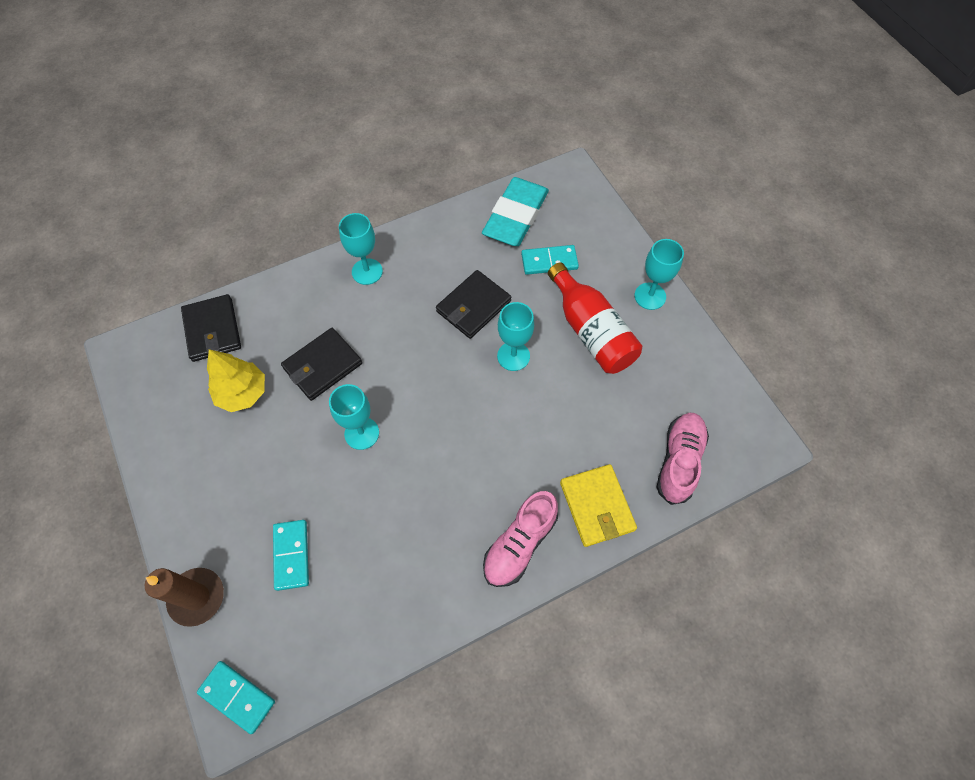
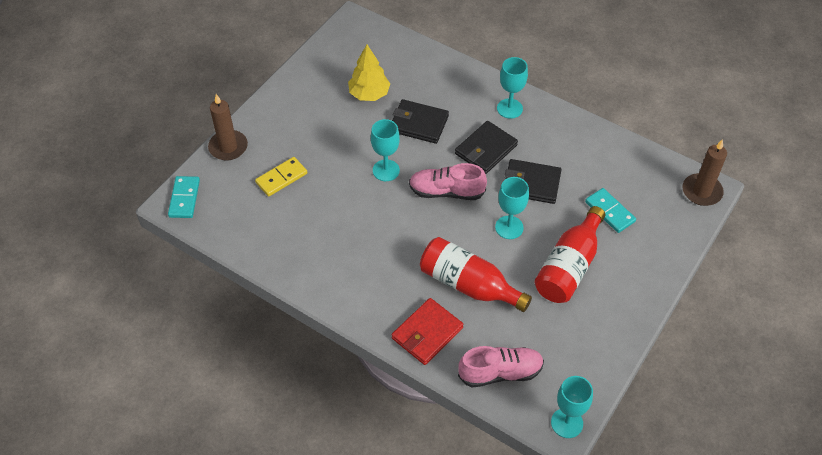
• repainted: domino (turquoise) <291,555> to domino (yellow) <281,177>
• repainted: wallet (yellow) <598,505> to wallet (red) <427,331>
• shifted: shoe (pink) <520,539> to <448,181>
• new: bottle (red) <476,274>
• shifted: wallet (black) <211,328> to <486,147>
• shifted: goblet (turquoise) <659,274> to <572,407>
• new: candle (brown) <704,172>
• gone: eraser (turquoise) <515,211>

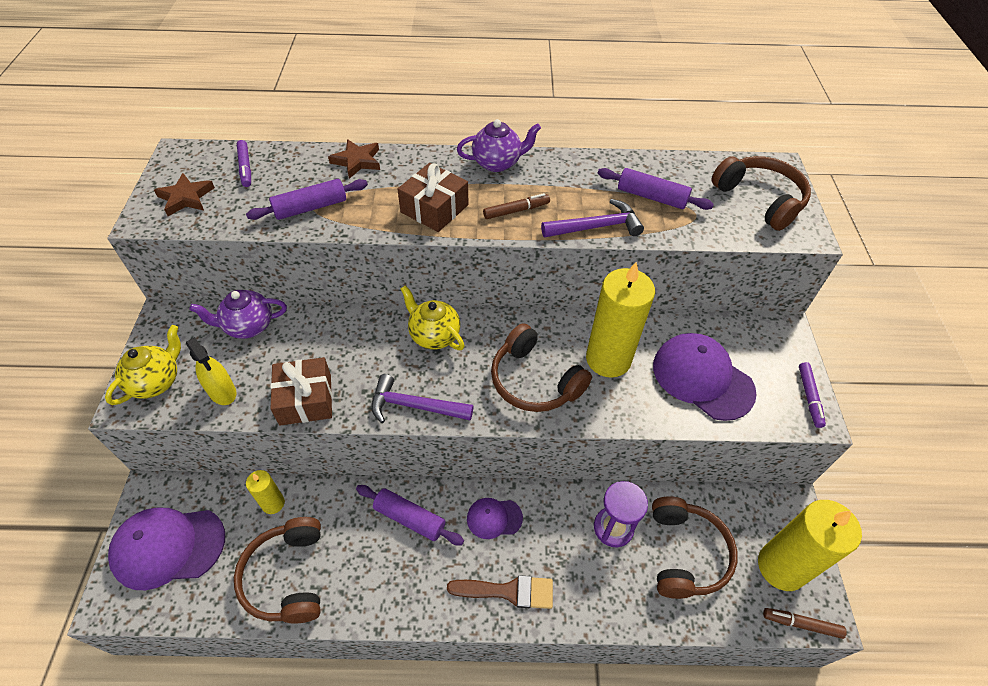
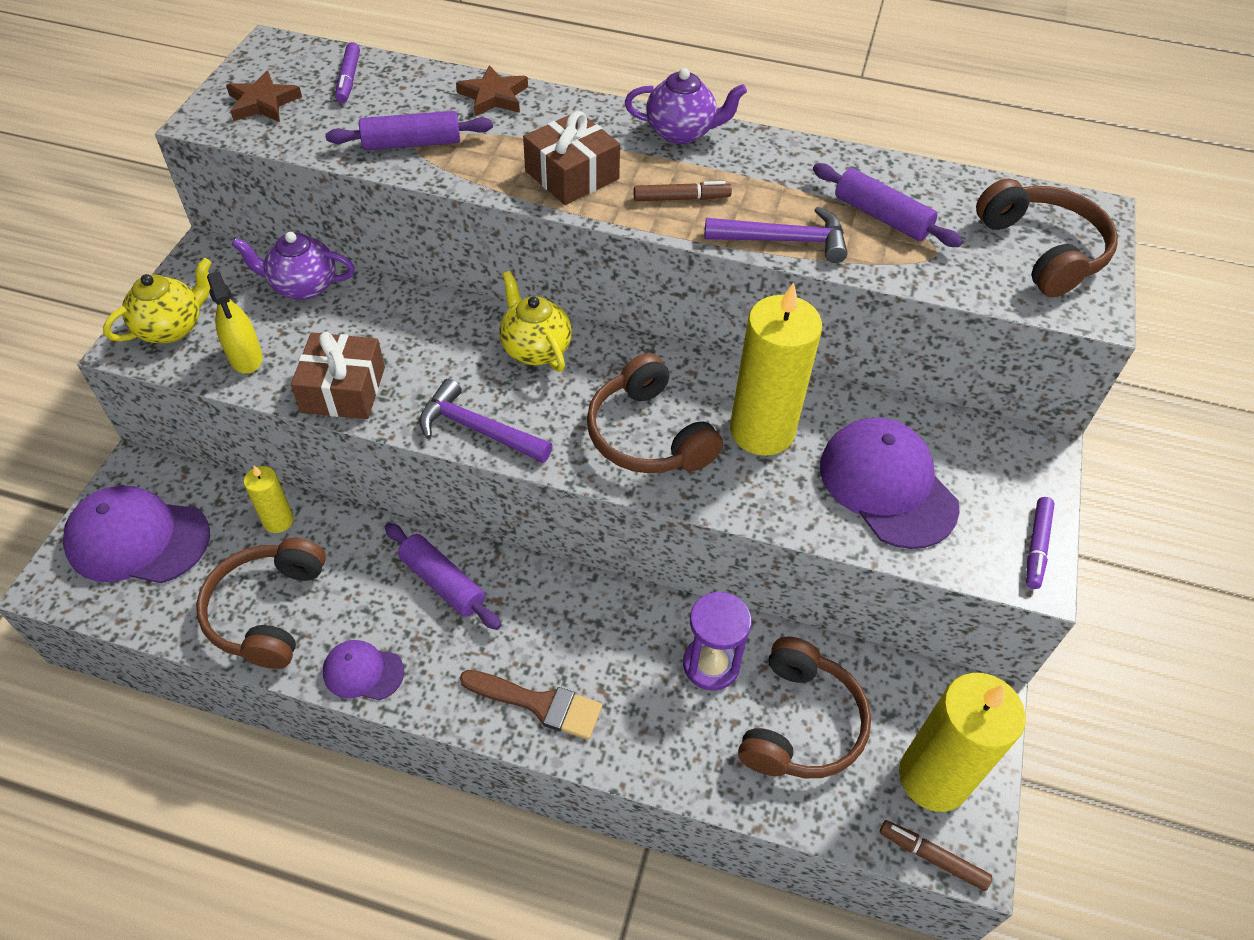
• shifted: cap (purple) <495,518> to <363,670>

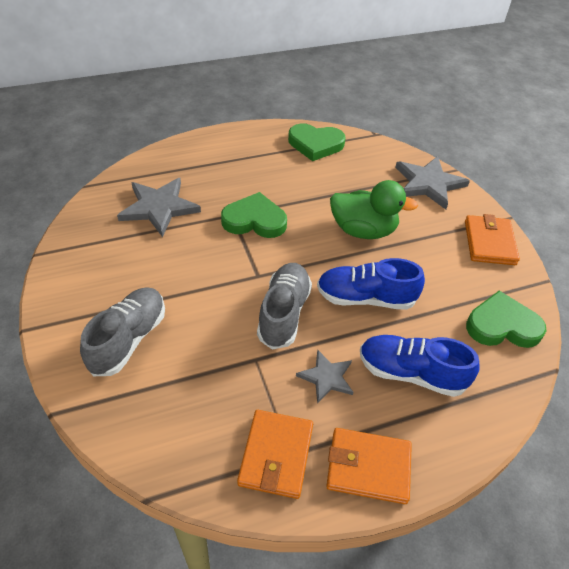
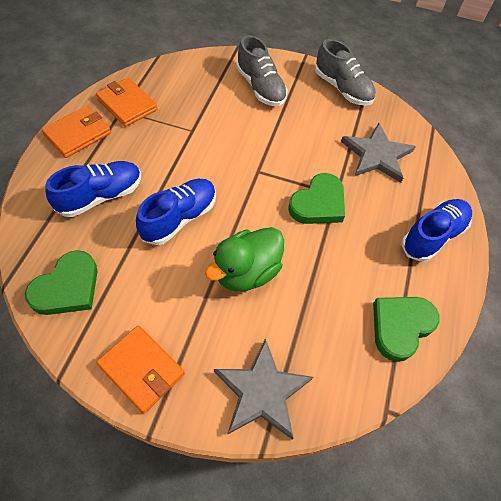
• shifted: shoe (grey) <284,306> to <345,72>
• new: shoe (blue) <437,230>
• gone: star (grey) <325,377>

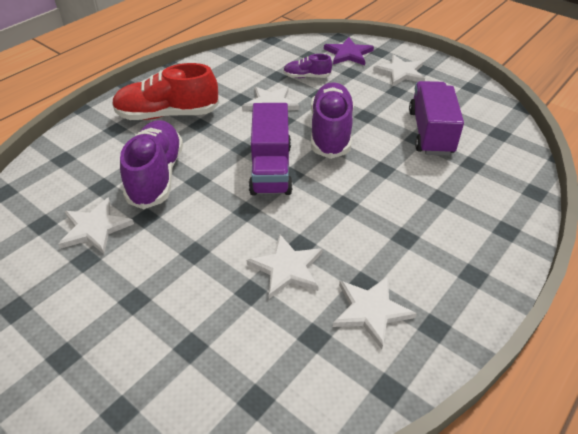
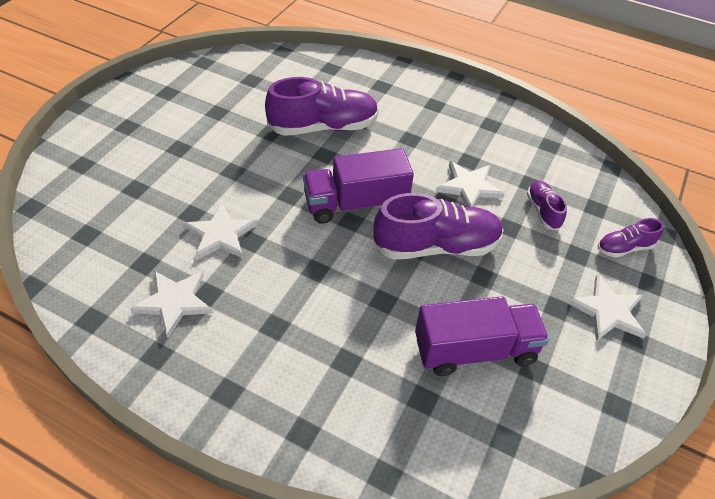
• swapped: star (purple) <349,51> to shoe (purple) <631,238>
• gone: star (white) <96,225>
• gone: shoe (red) <165,91>

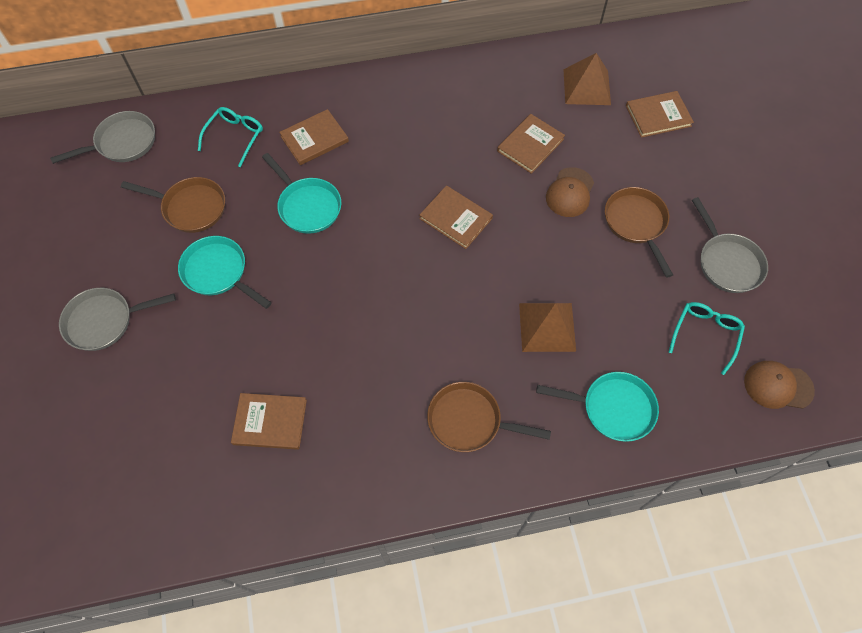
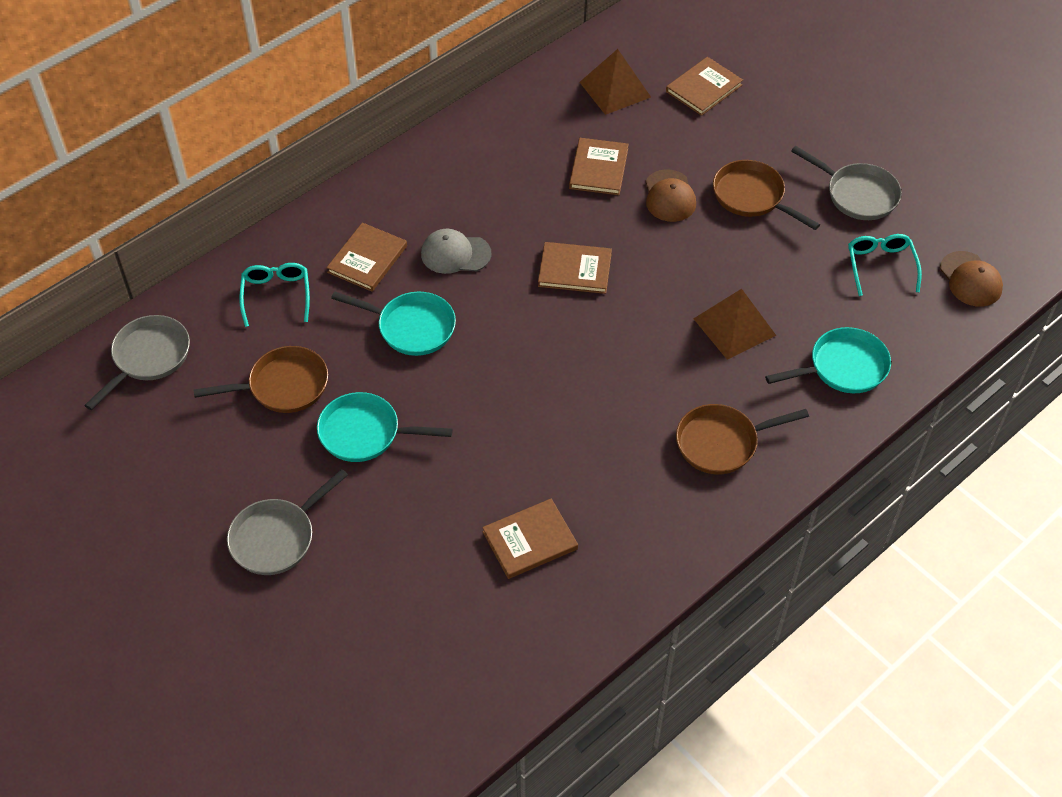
• new: cap (grey) <456,251>
• rotated: cap (brown) <779,385> = <971,279> 90 degrees counterclockwise

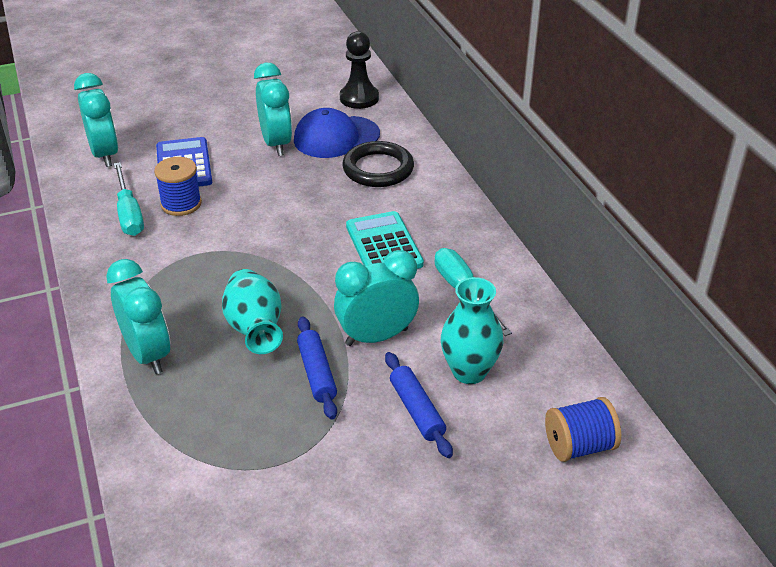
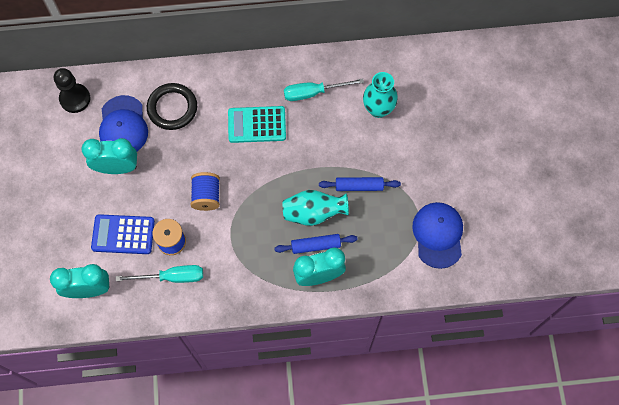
• shifted: spool (blue) <583,429> to <205,191>
• shifted: rolling pin (blue) <419,405> to <316,244>
• new: cap (blue) <437,235>
• gone: clock (turquoise) <376,298>

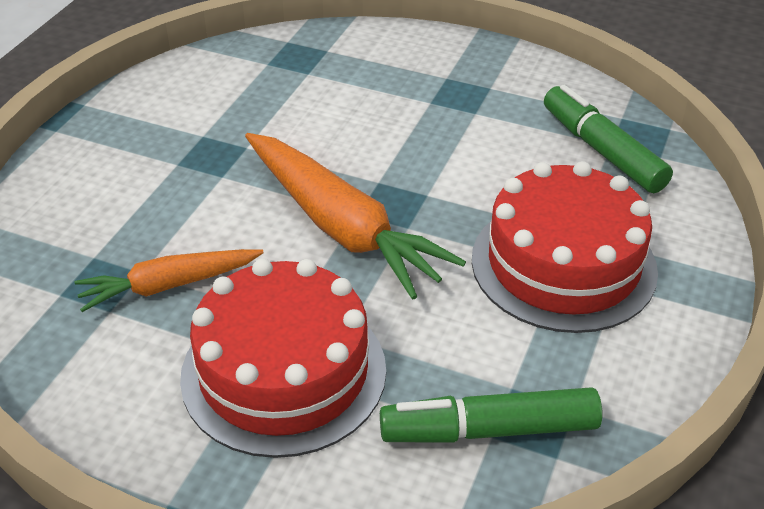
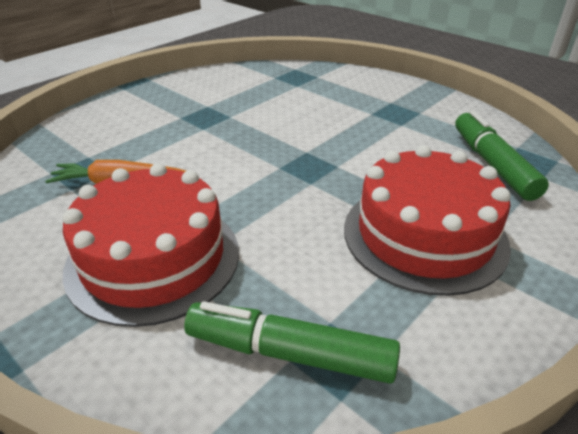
• gone: carrot (orange) <355,216>

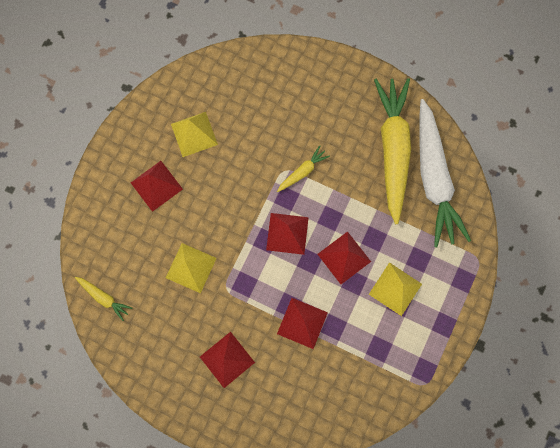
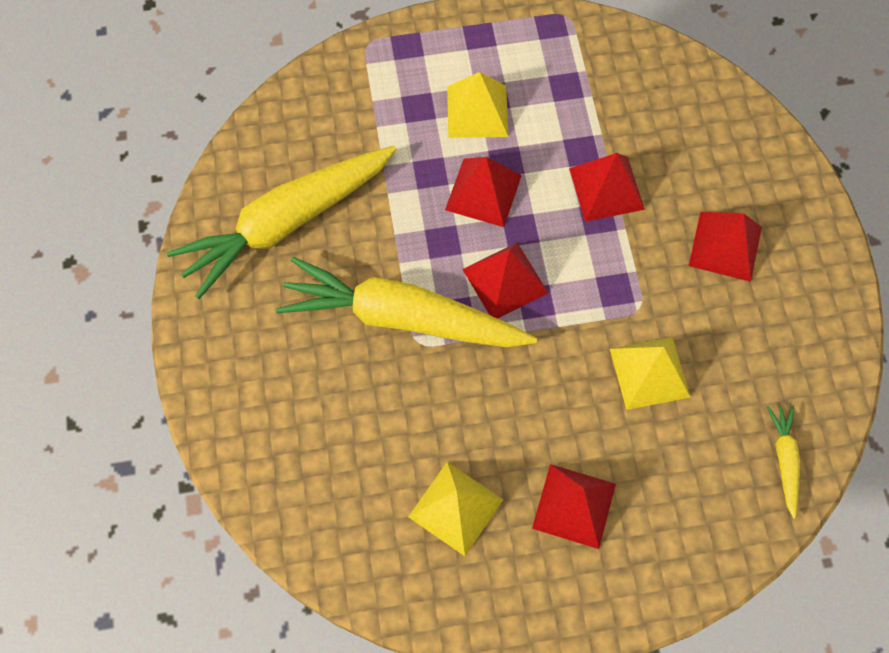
• scaled: carrot (yellow) <303,168> = <406,302> x2.35
• gone: carrot (white) <445,173>

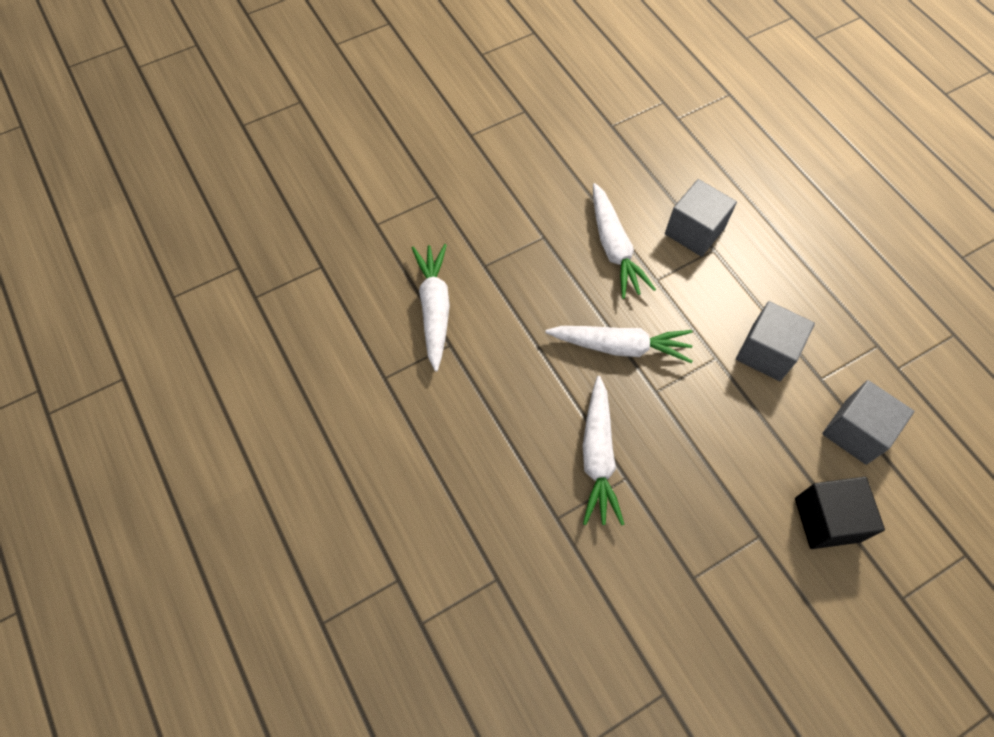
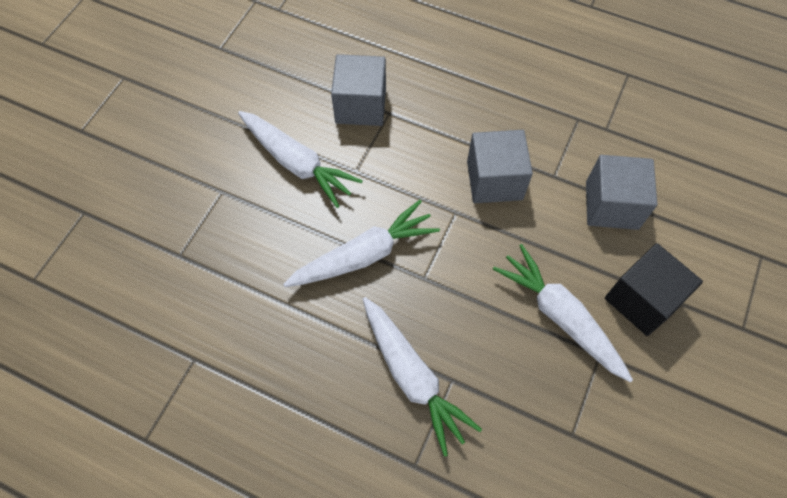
• shifted: carrot (white) <431,307> to <563,313>

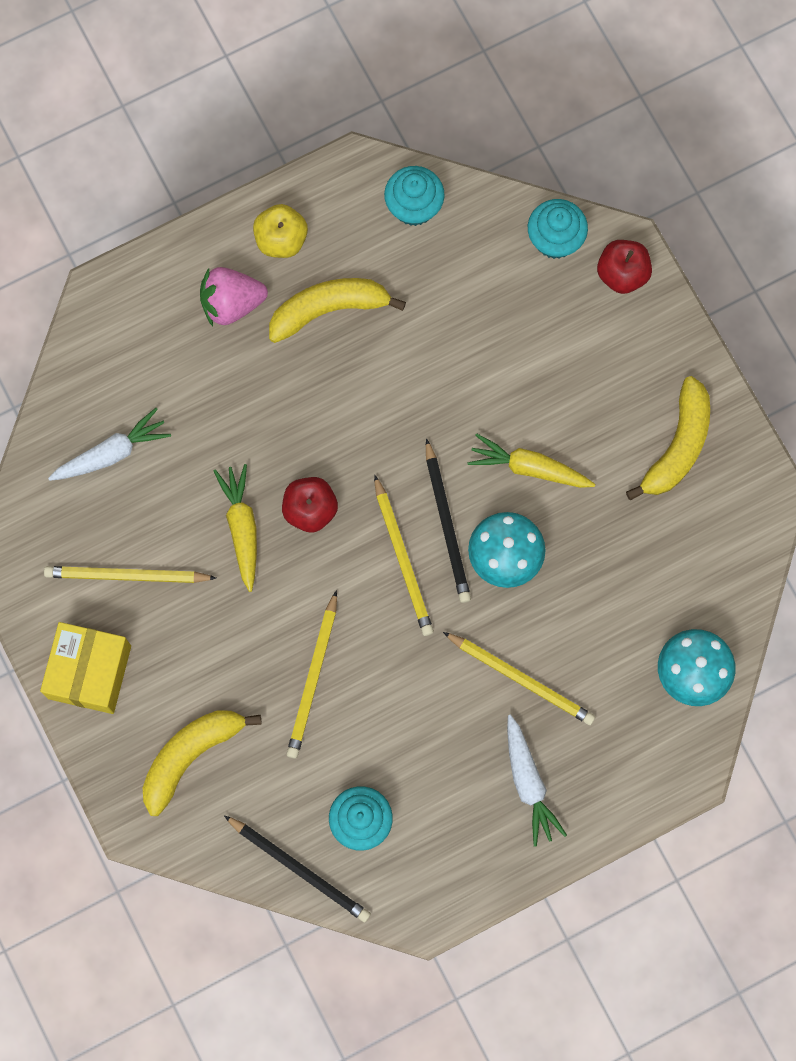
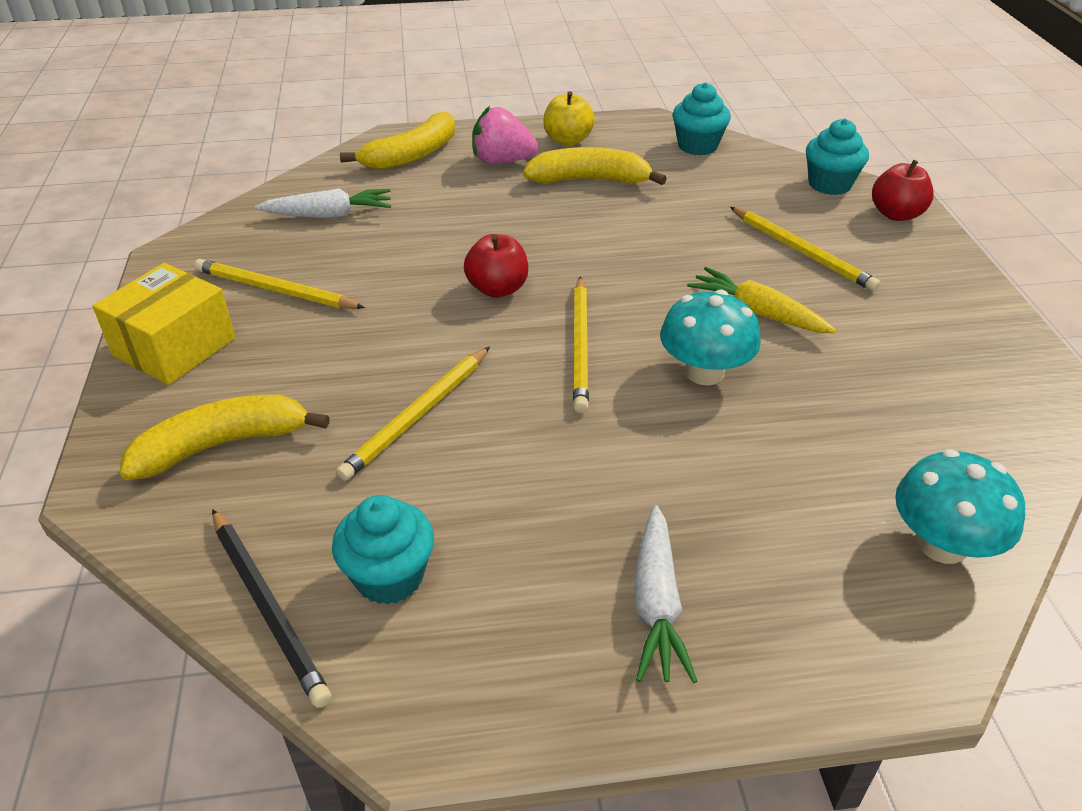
• shifted: banana (yellow) <668,438> to <397,141>
• shifted: pencil (yellow) <519,678> to <805,249>
• gone: carrot (yellow) <235,528>
• gone: pencil (black) <448,520>

